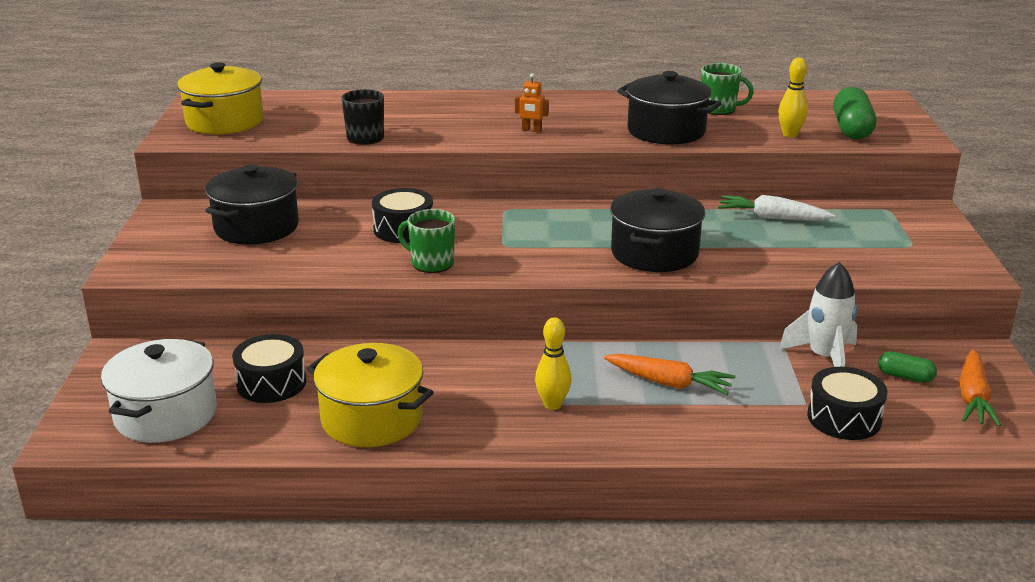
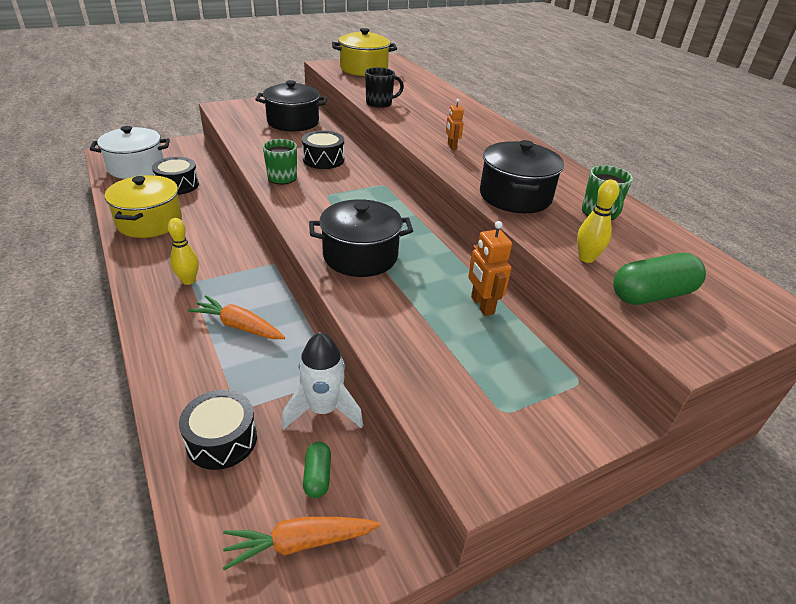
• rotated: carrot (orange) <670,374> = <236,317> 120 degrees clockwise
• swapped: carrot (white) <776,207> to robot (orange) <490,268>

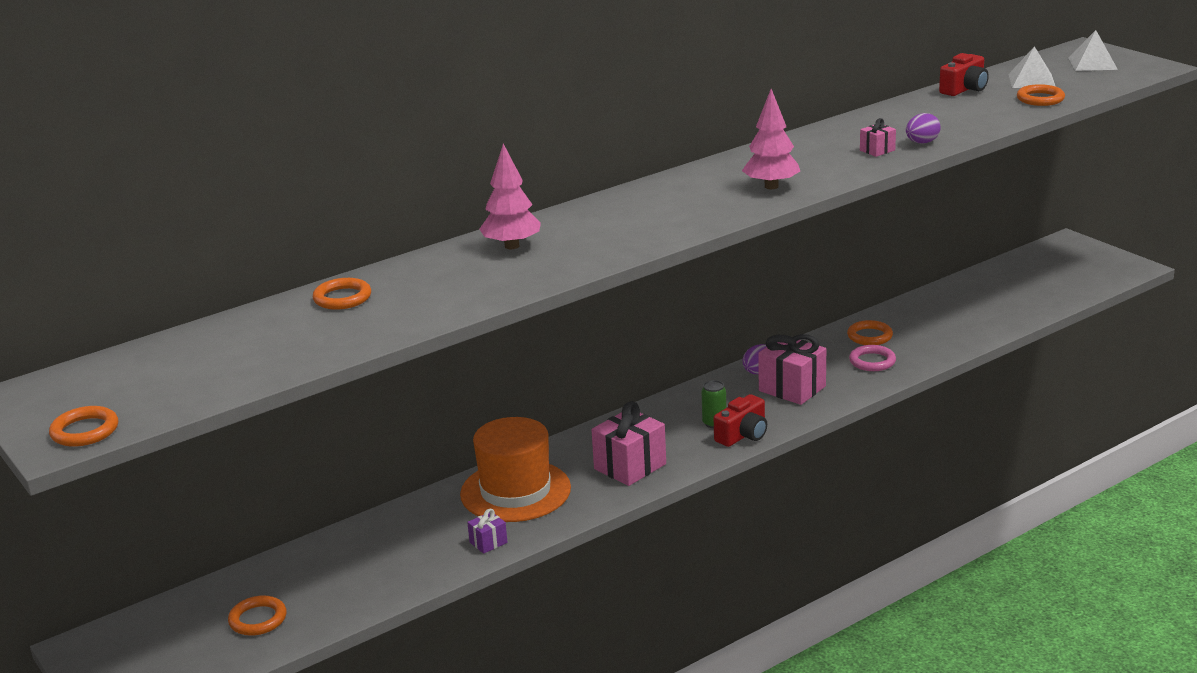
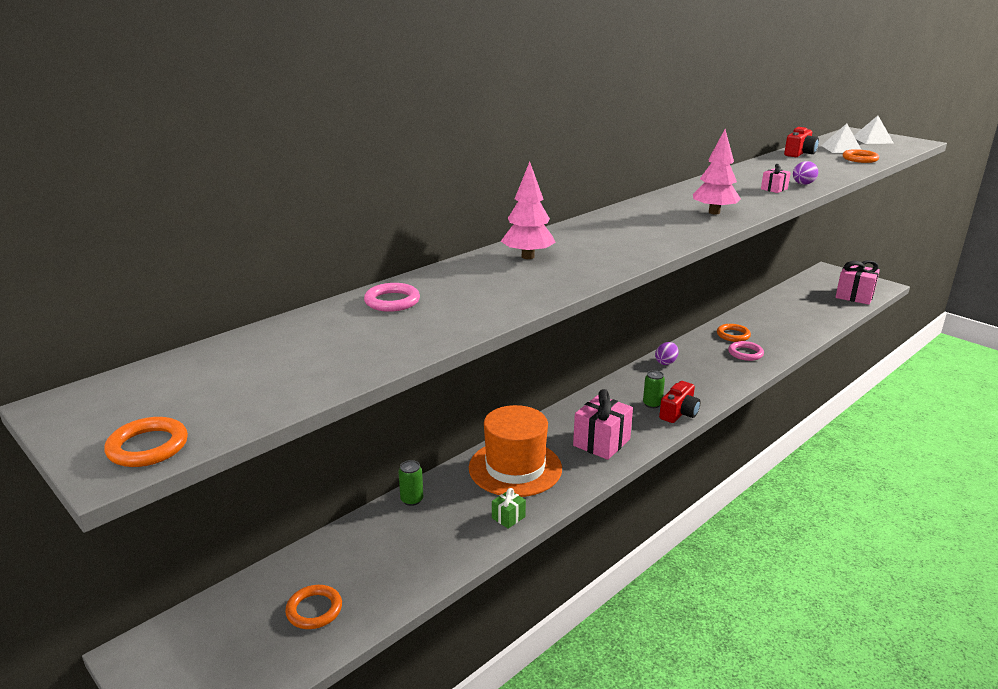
• repainted: ring (orange) <342,294> to ring (pink) <392,297>
• new: can (green) <411,483>
• repainted: gift (purple) <487,531> to gift (green) <509,508>
• shifted: gift (pink) <792,369> to <857,282>

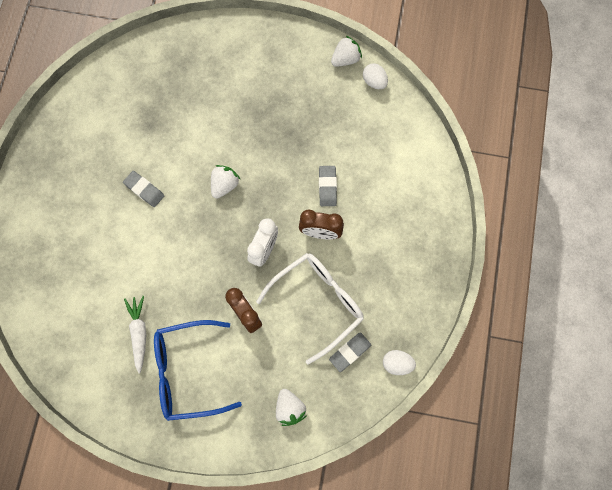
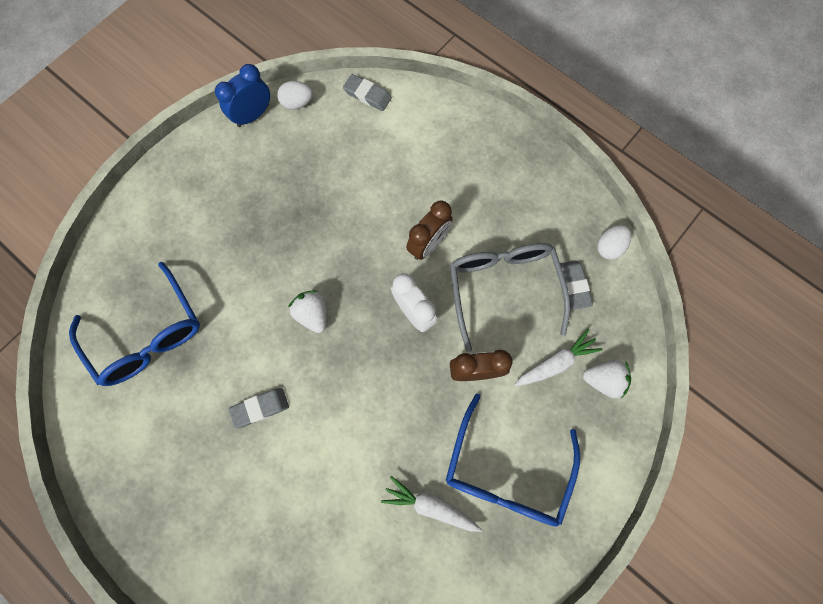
• new: glasses (blue) <134,324>
• swapped: strawberry (white) <346,51> to clock (blue) <242,95>
• shifted: eraser (grey) <328,186> to <367,92>
• repainted: glasses (white) <310,309> to glasses (grey) <510,297>
• new: carrot (white) <558,357>

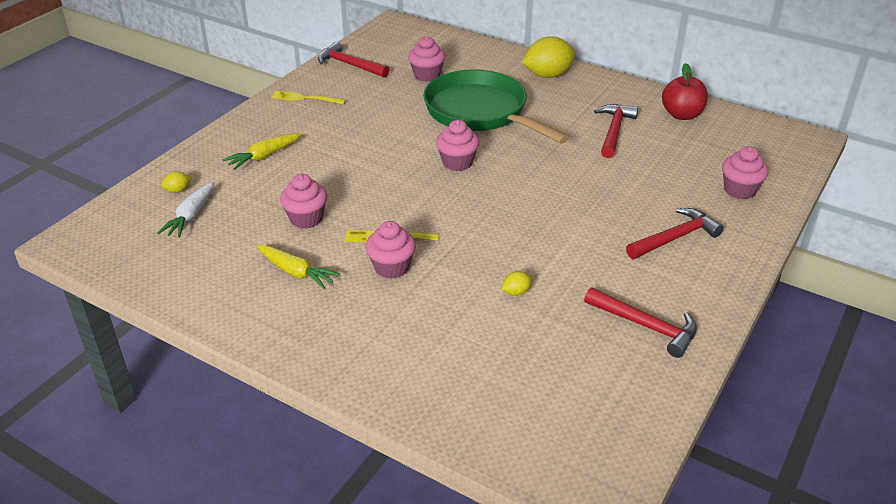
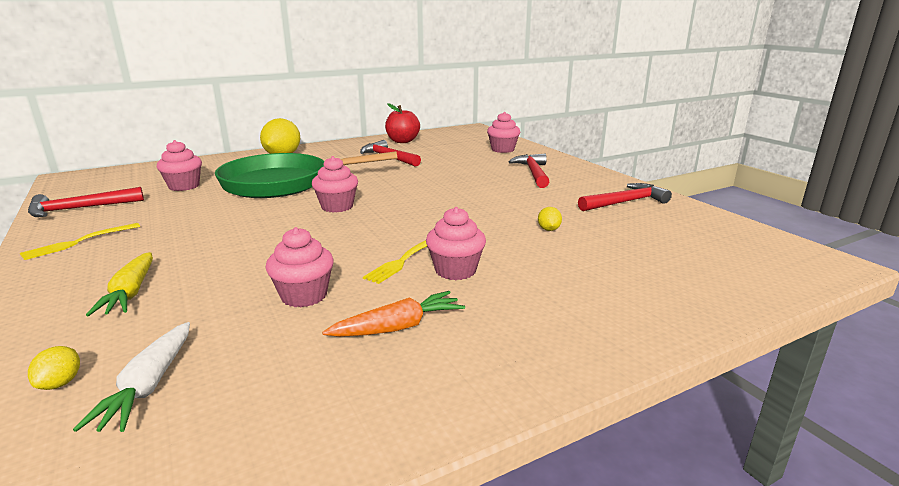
• rotated: carrot (white) <185,210> = <131,377> 45 degrees clockwise
• repainted: carrot (yellow) <299,267> to carrot (orange) <393,314>

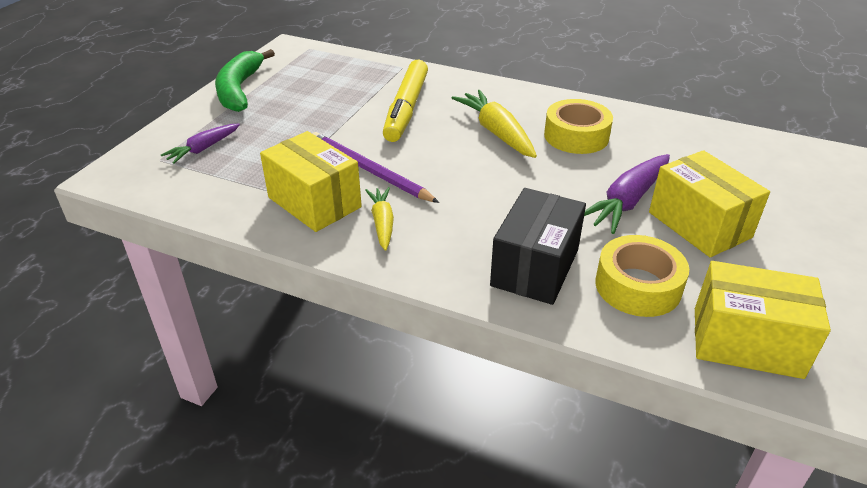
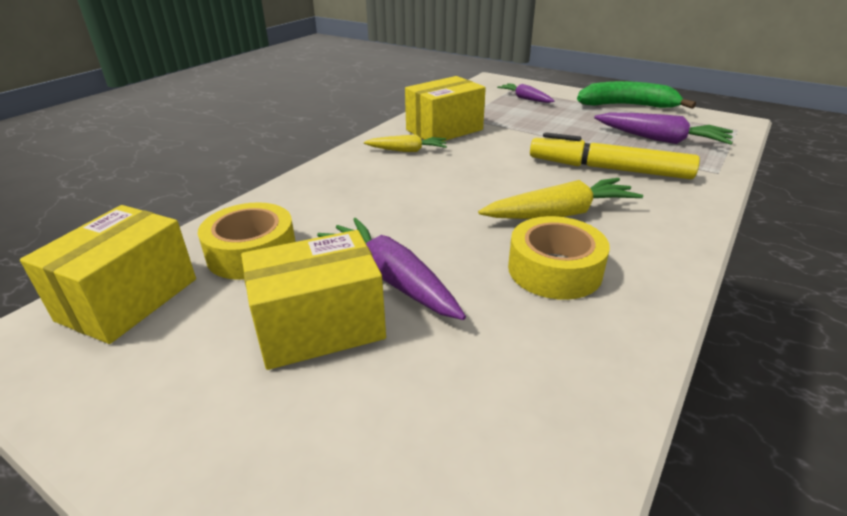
• new: carrot (purple) <663,129>
• gone: pencil (purple) <375,167>
• gone: box (black) <538,246>

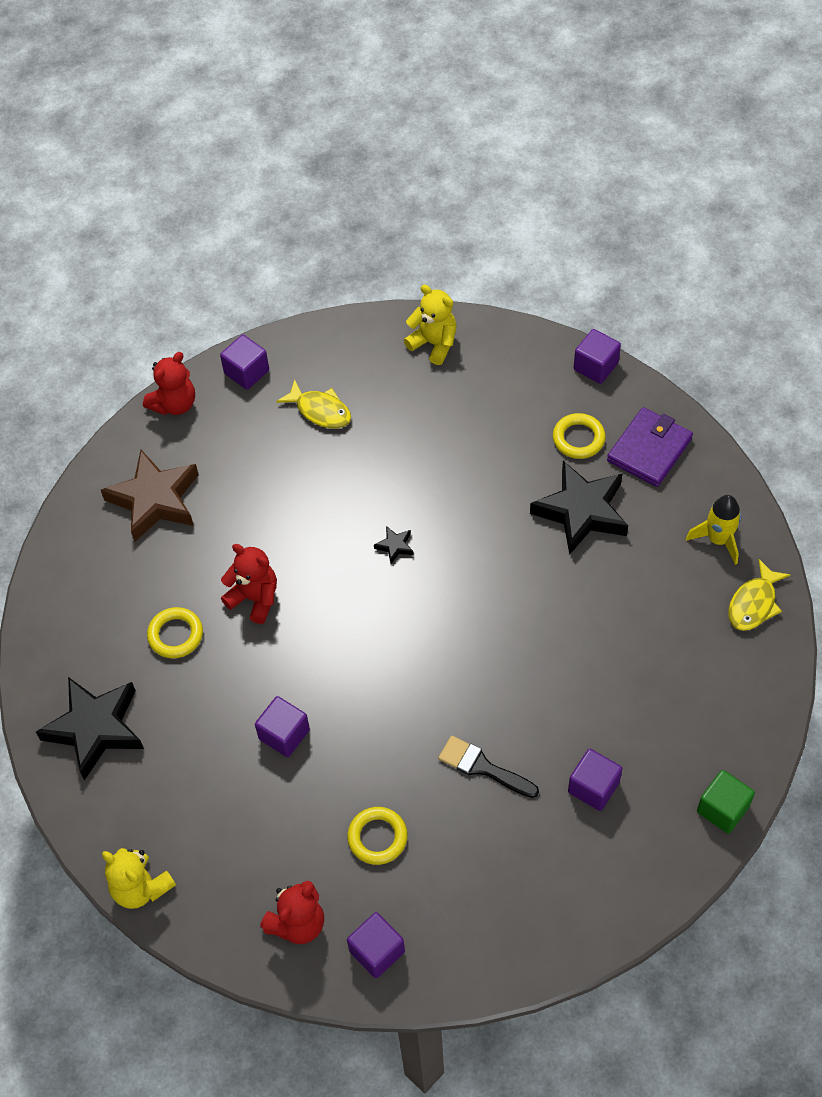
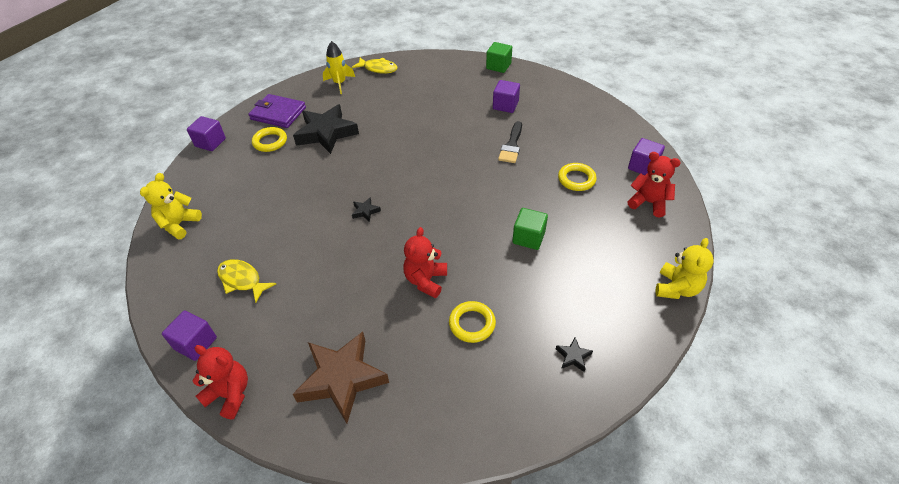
• rotated: fish (yellow) <313,403> = <246,281> 75 degrees counterclockwise
• repainted: cube (purple) <282,726> to cube (green) <530,229>
• scaled: star (black) <90,728> = <574,355> x0.41

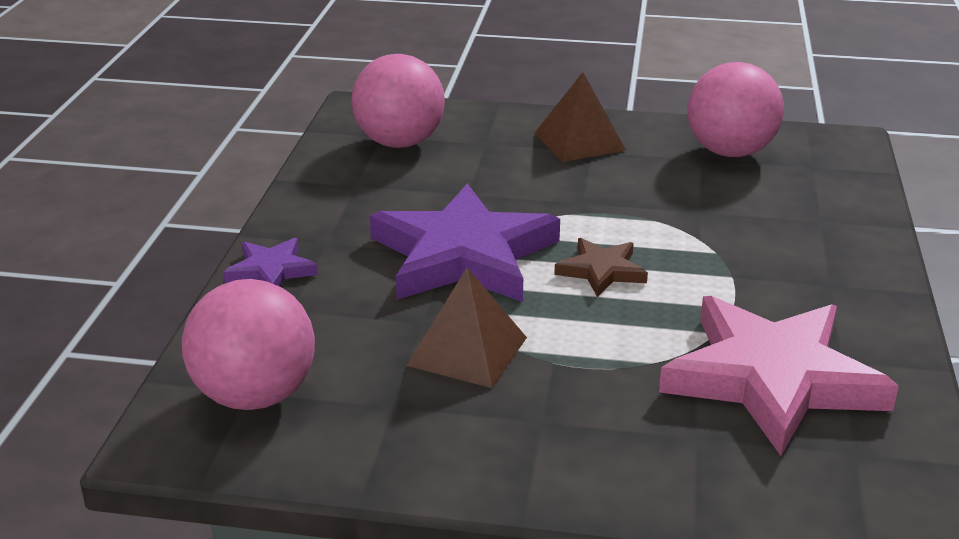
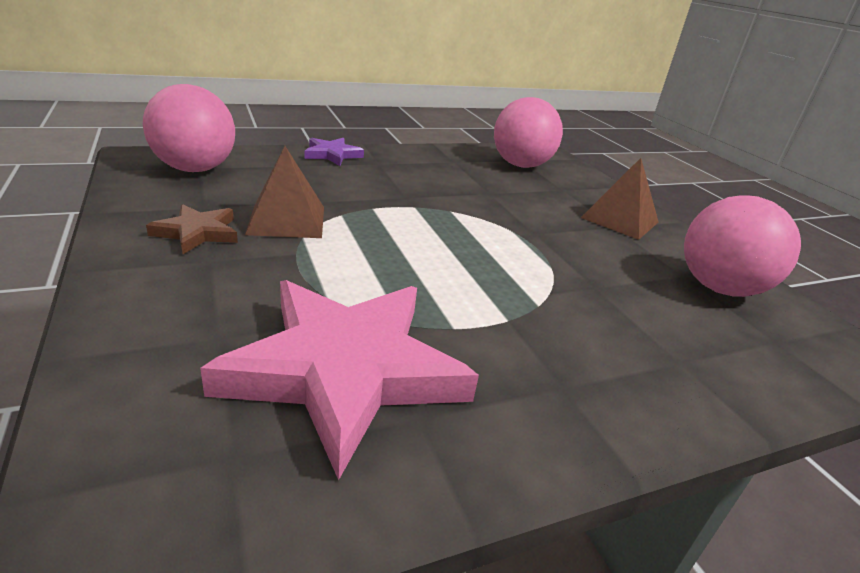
• shifted: star (brown) <601,267> to <192,229>
• gone: star (purple) <465,243>

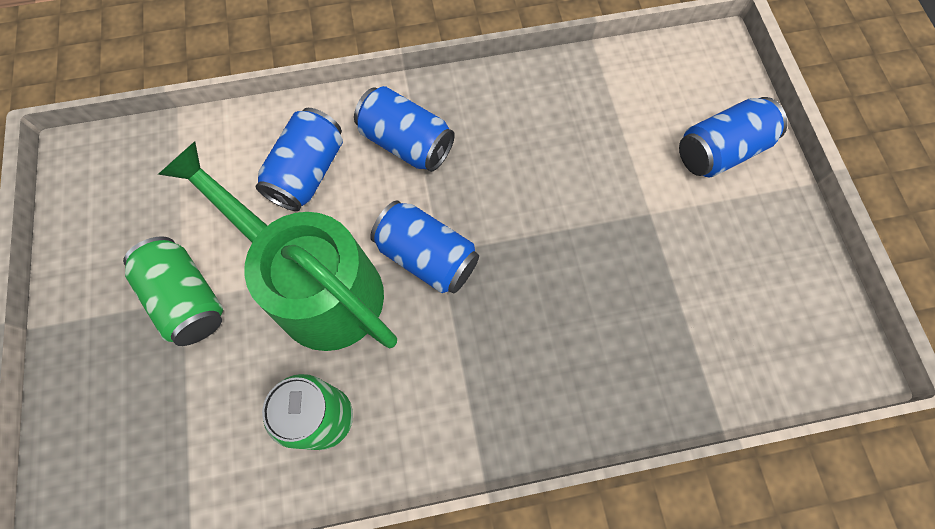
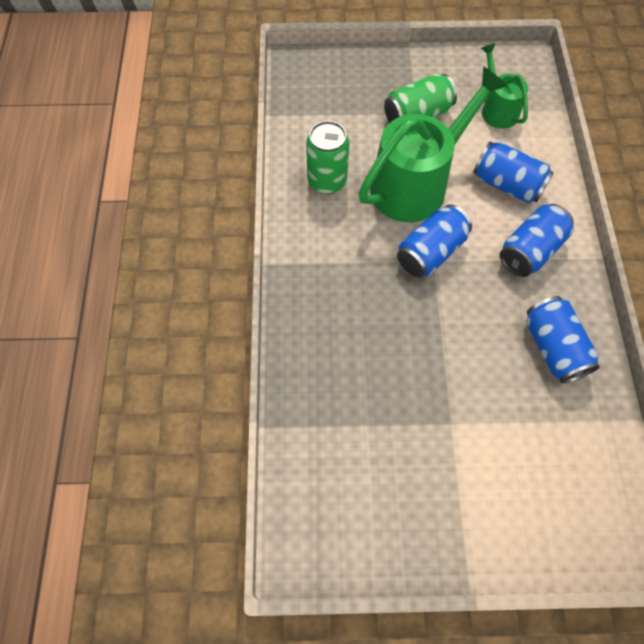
• new: watering can (green) <504,86>
• shifted: can (blue) <733,137> to <562,340>

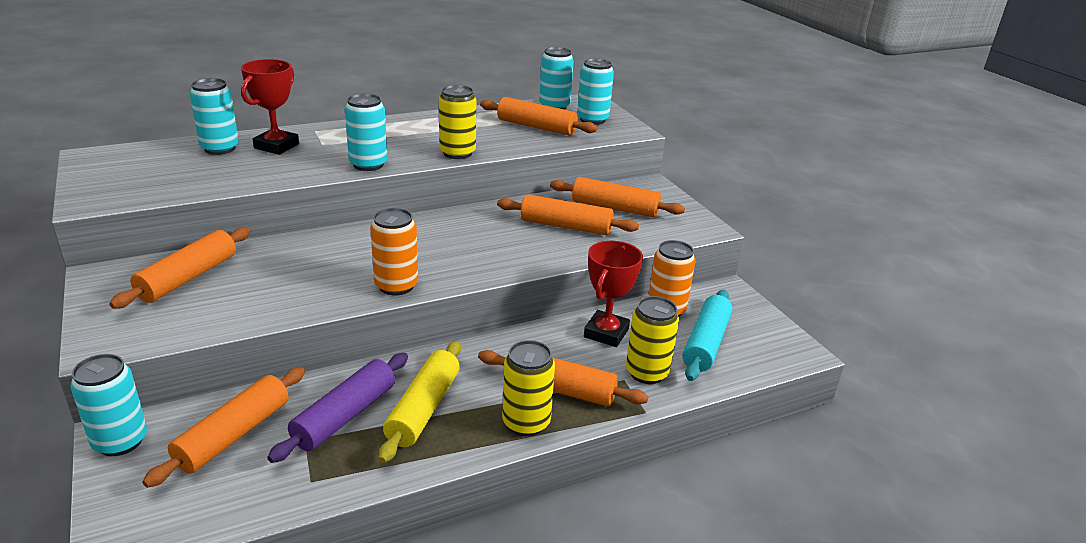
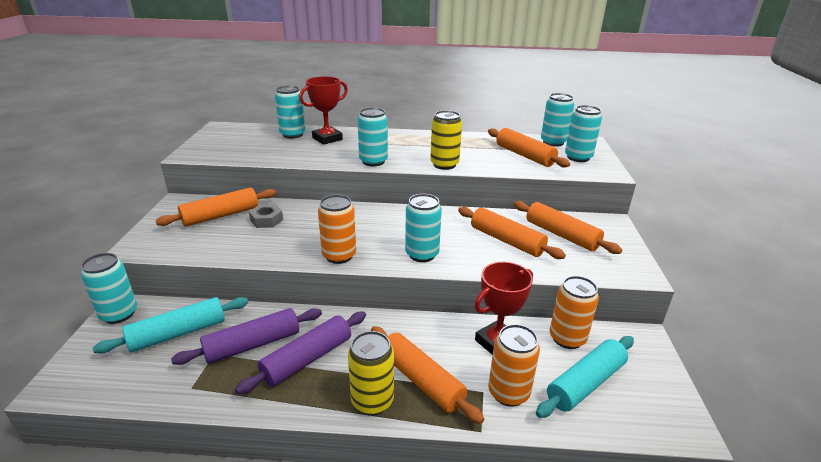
• repainted: rolling pin (orange) <223,427> to rolling pin (turquoise) <170,325>
• repainted: rolling pin (yellow) <419,402> to rolling pin (purple) <300,353>
• new: nut (grey) <266,216>
• new: can (turquoise) <423,228>
• repainted: can (yellow) <652,340> to can (orange) <514,365>

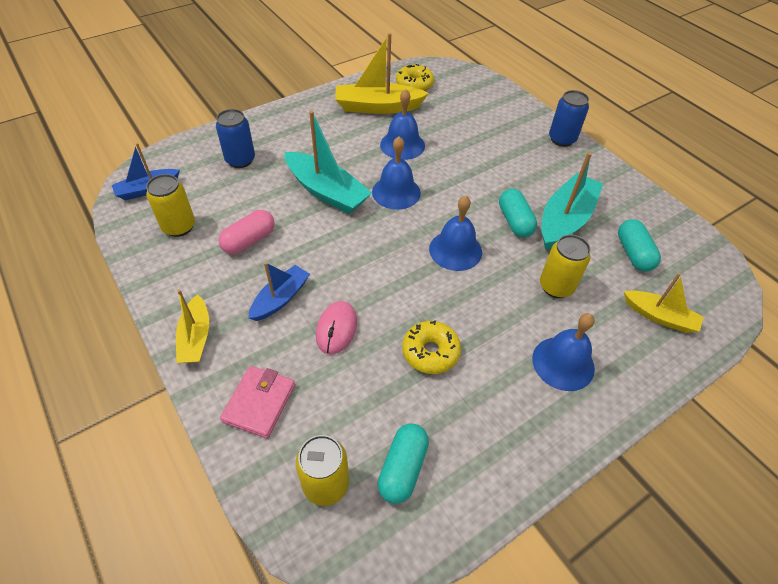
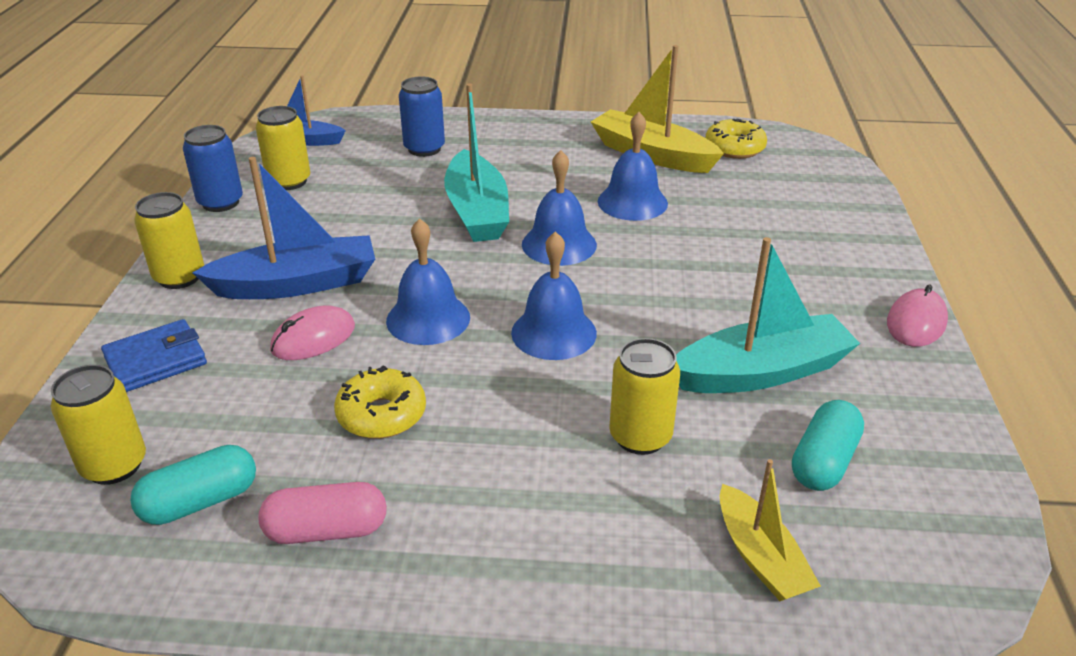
• repainted: wallet (pink) <257,402> to wallet (blue) <154,355>
• swapped: boat (yellow) <192,326> to can (yellow) <169,240>
• shifted: can (blue) <569,118> to <213,168>
• scaled: boat (blue) <279,291> = <283,228> x1.64
• shifted: capsule (pink) <246,232> to <322,513>
• shifted: bell (blue) <563,352> to <428,281>
• new: mouse (pink) <917,316>
• gone: capsule (turquoise) <518,213>

